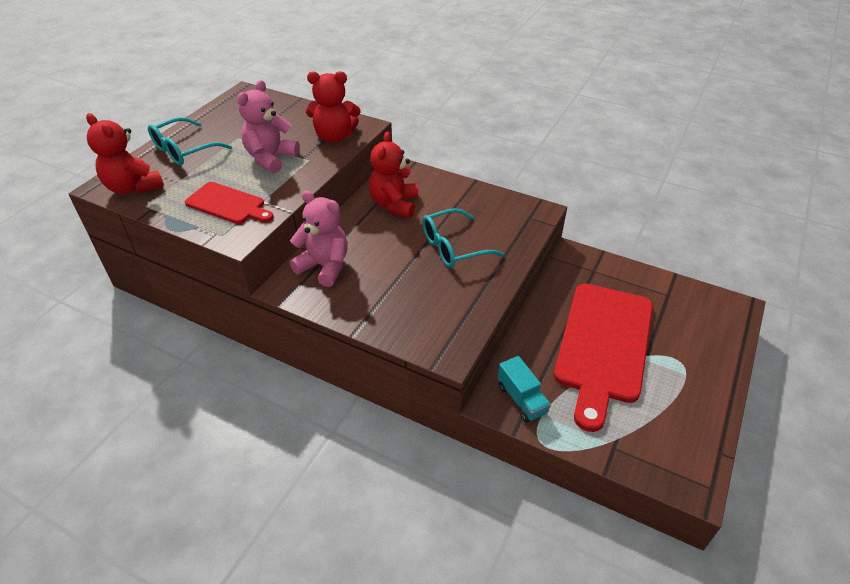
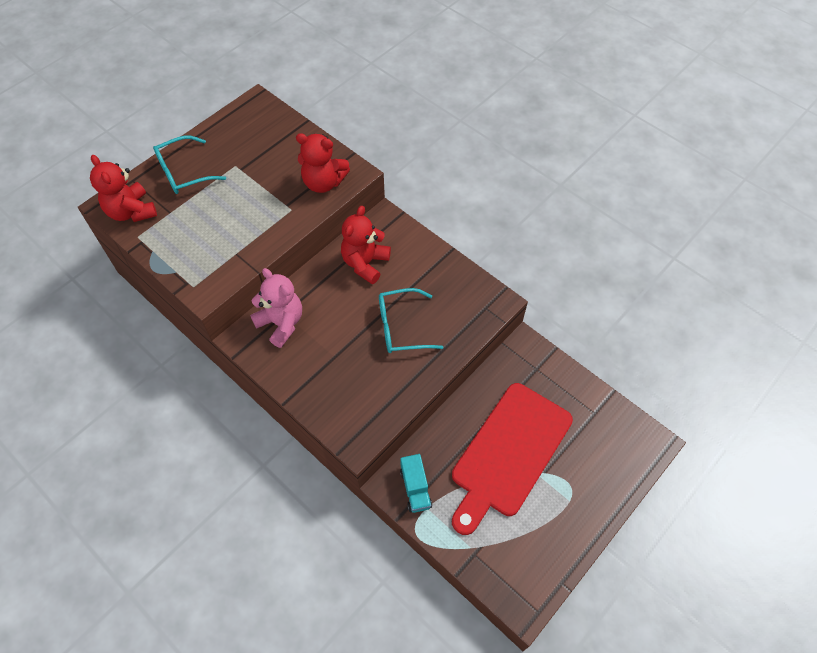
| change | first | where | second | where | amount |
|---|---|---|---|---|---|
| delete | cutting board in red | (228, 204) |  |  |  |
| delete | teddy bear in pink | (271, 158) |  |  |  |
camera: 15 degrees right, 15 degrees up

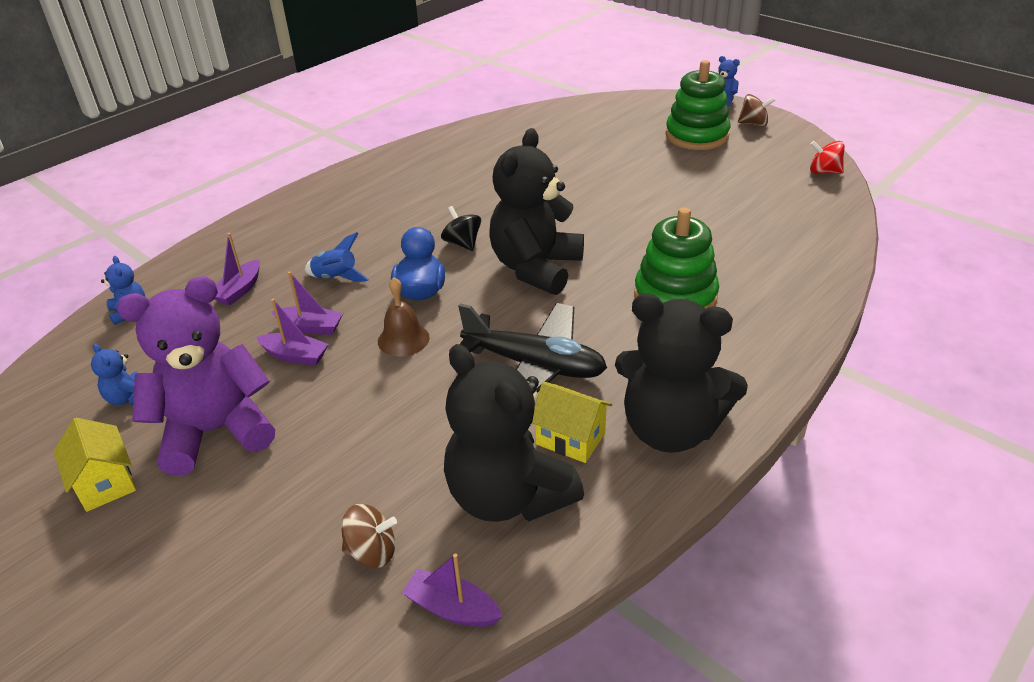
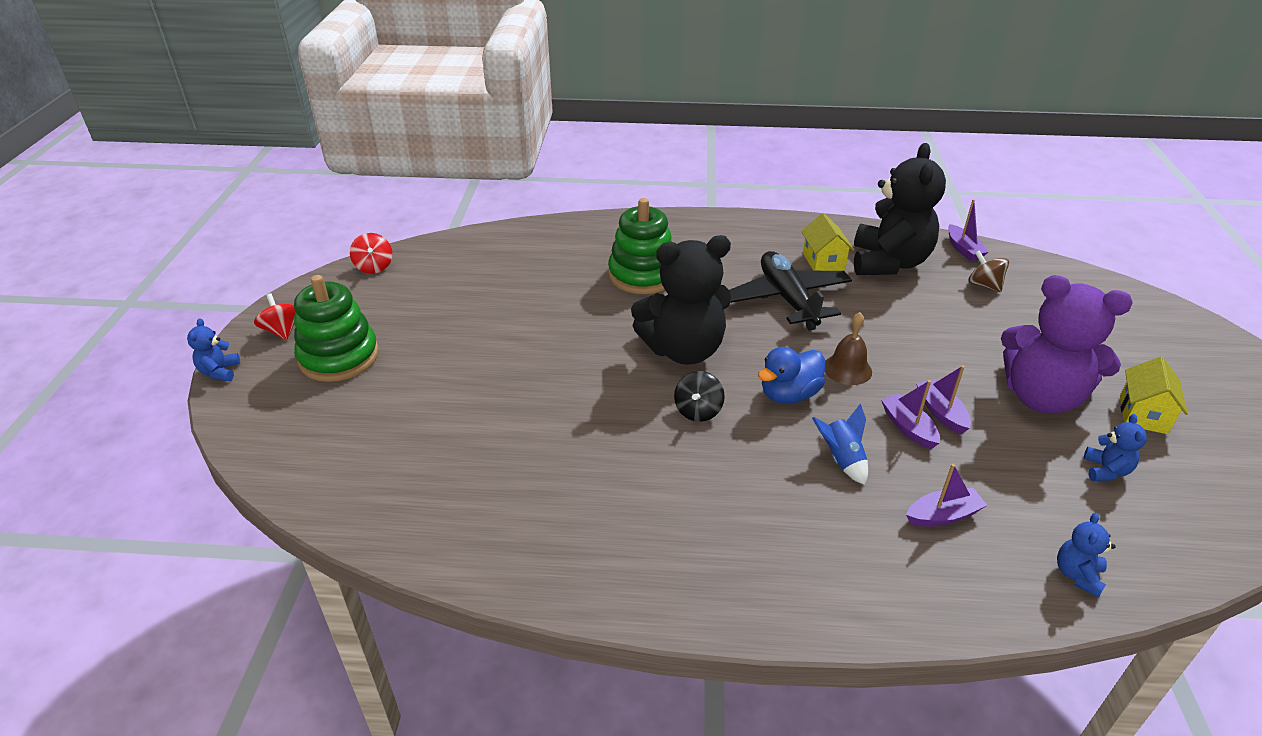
| change | first | where | second | where | amount |
|---|---|---|---|---|---|
| delete | teddy bear in black | (670, 429) |  |  |  |
| recolor | spinning top in brown | (753, 124) | spinning top in red | (282, 331) |  |
camera: 130 degrees left, 0 degrees up

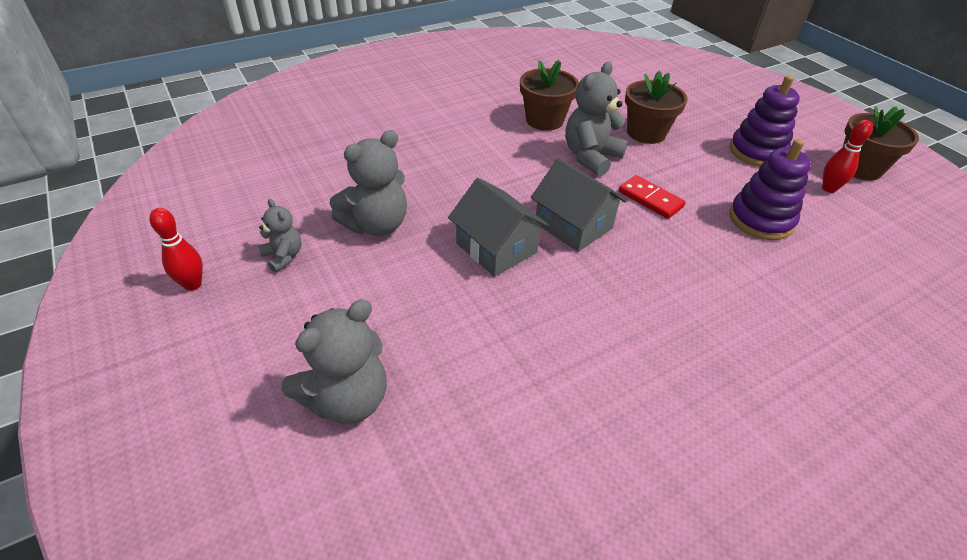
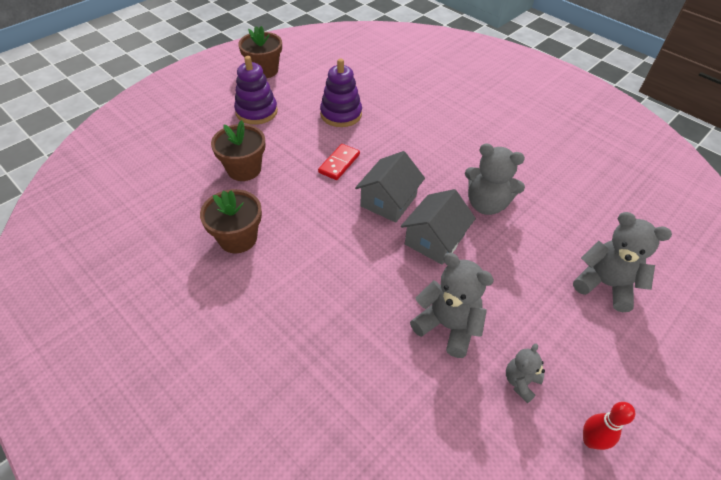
| change | first | where | second | where | amount |
|---|---|---|---|---|---|
| move | teddy bear in grey | (591, 157) |  | (486, 204) |  |
| delete | bowling pin in red | (829, 189) |  |  |  |
camera: 105 degrees left, 5 degrees up

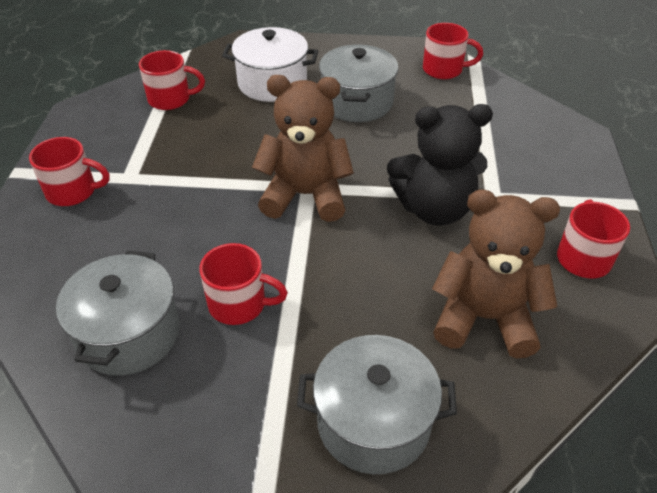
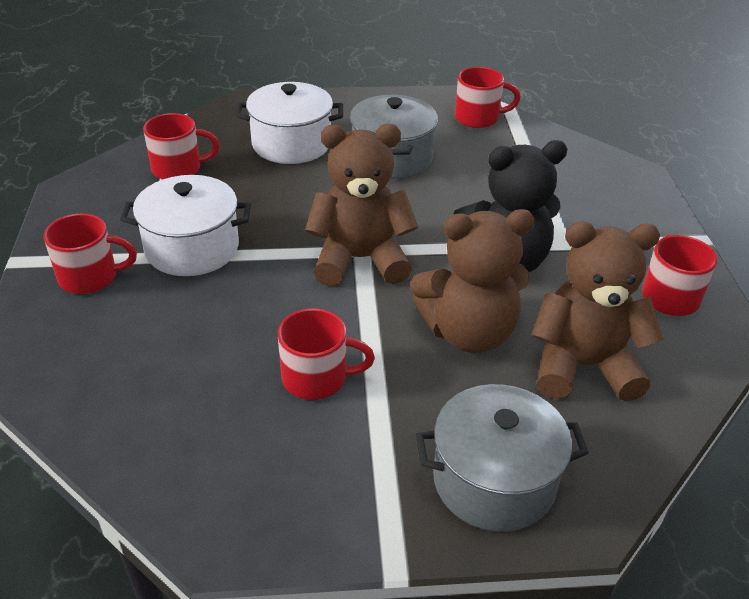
| change | first | where | second | where | amount |
|---|---|---|---|---|---|
| delete | pot in grey | (129, 334) |  |  |  |
| insert |  |  | pot in white | (192, 248) |  |
| insert |  |  | teddy bear in brown | (469, 332) |  |
camera: 10 degrees left, 5 degrees down

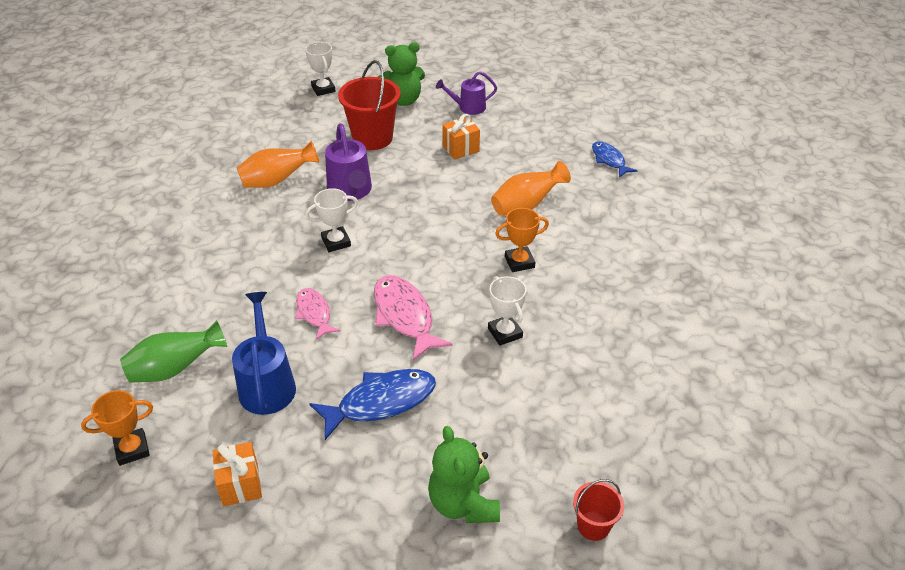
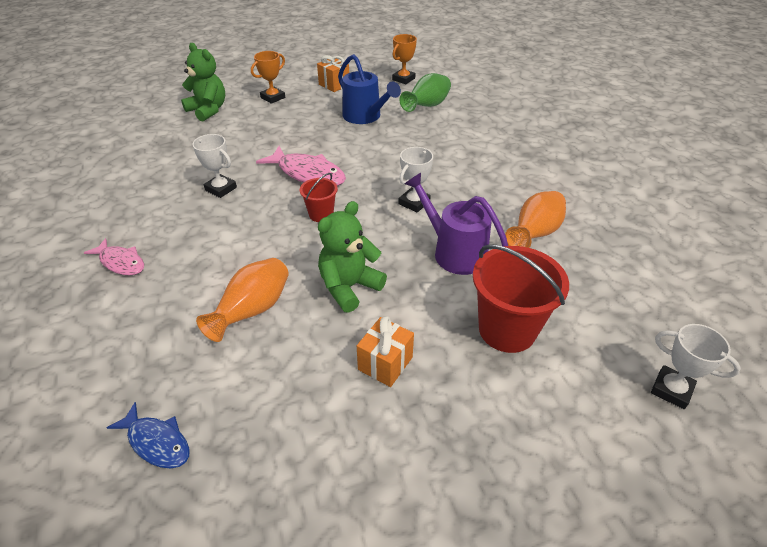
| change | first | where | second | where | amount |
|---|---|---|---|---|---|
| move | fish in pink | (314, 313) |  | (121, 262) |  |
| delete | fish in blue | (381, 402) |  |  |  |
| move | teddy bear in green | (403, 100) |  | (349, 287) |  |
| delete | watering can in purple | (468, 107) |  |  |  |
| move | trophy in orange | (519, 262) |  | (273, 97) |  |
| move | bucket in red | (593, 526) |  | (321, 214) |  |
camera: 150 degrees right, 0 degrees up

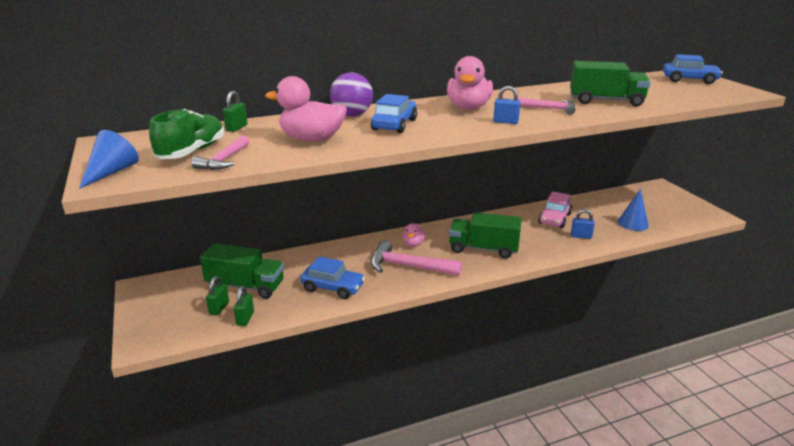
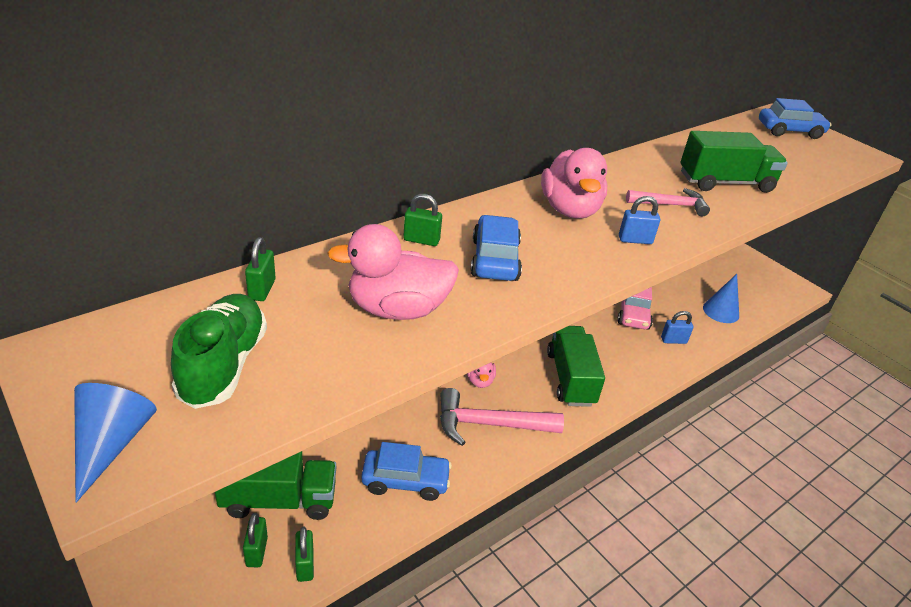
| change | first | where | second | where | amount |
|---|---|---|---|---|---|
| delete | hammer in pink | (224, 160) |  |  |  |
| replace | ball in purple | (352, 115) | padlock in green | (421, 240) |  |
| rotate | truck in green | (483, 249) |  | (570, 378) | 90 degrees clockwise |
camera: 20 degrees left, 10 degrees up

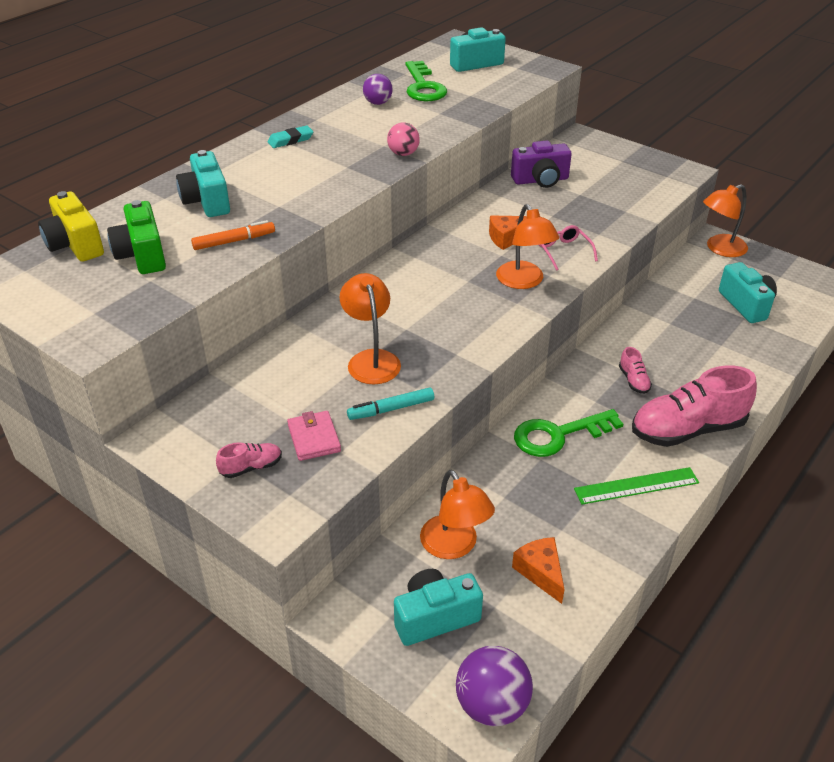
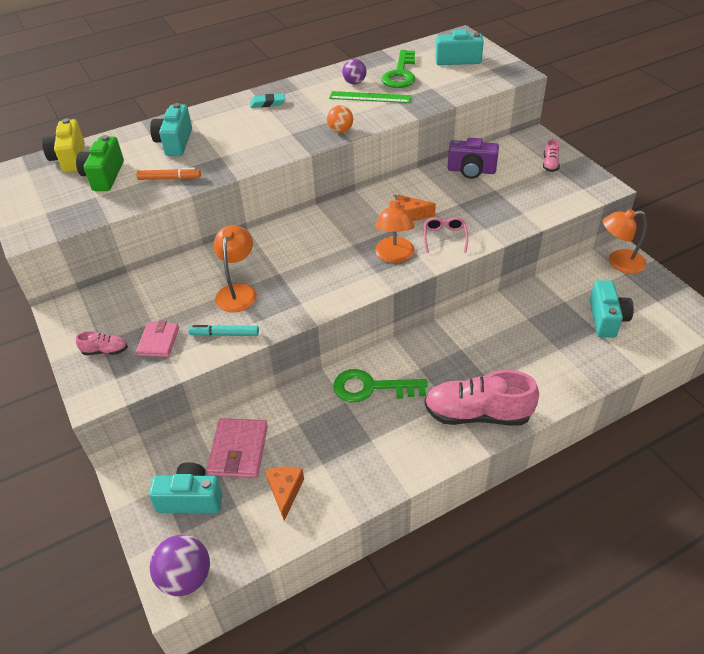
| change | first | where | second | where | amount |
|---|---|---|---|---|---|
| recolor | ball in pink | (403, 154) | ball in orange | (340, 130) |  |
| replace | lamp in orange | (454, 546) | wallet in pink | (238, 450) |  |
| move | ruler in green | (636, 485) |  | (370, 97) |  |
| move | shoe in pink | (633, 380) |  | (550, 164) |  |
camera: 25 degrees right, 5 degrees up

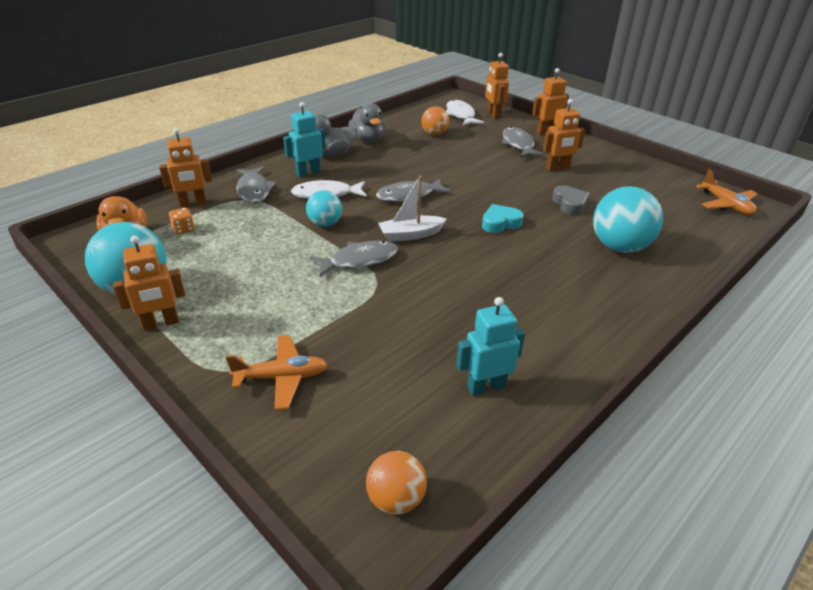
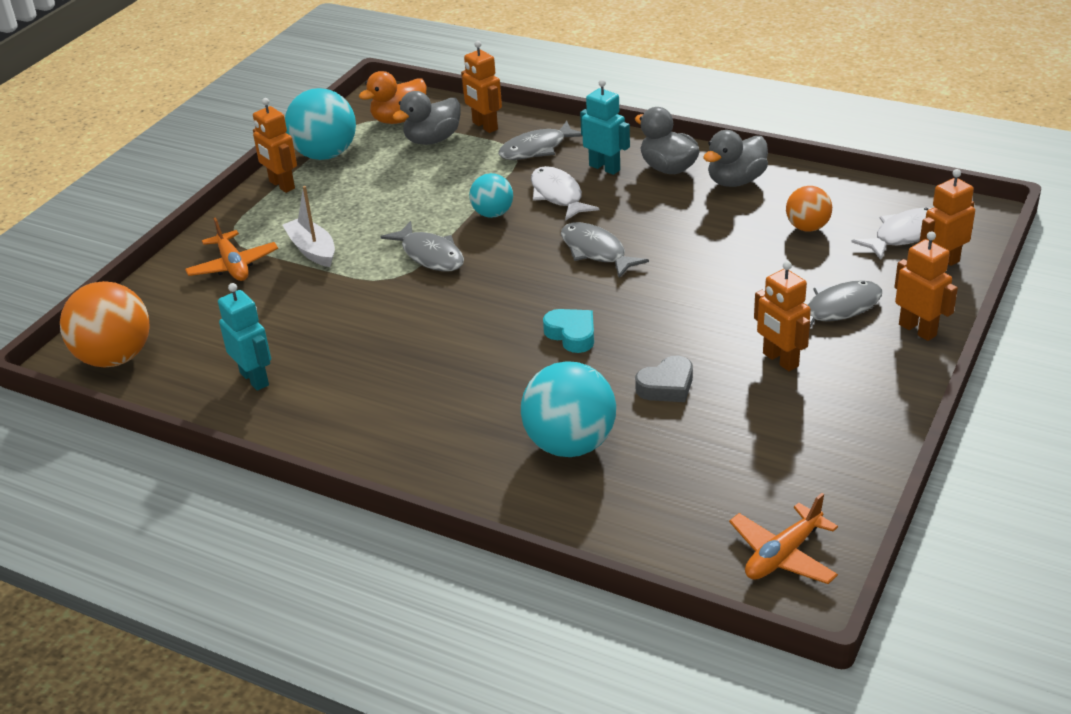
| change | first | where | second | where | amount |
|---|---|---|---|---|---|
| replace | dice in orange | (183, 229) | duck in grey | (432, 140) |  |
| resize | ball in orange | (396, 499) |  | (115, 358) | x1.73 |
| move | boat in white | (410, 235) |  | (312, 250) |  |
camera: 75 degrees right, 0 degrees up

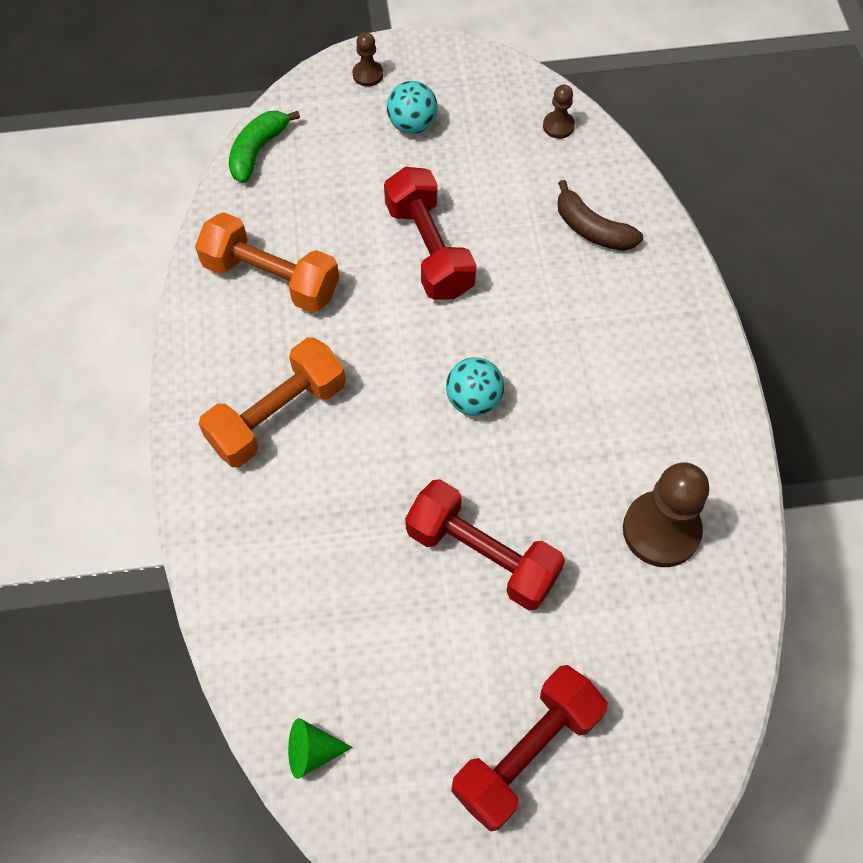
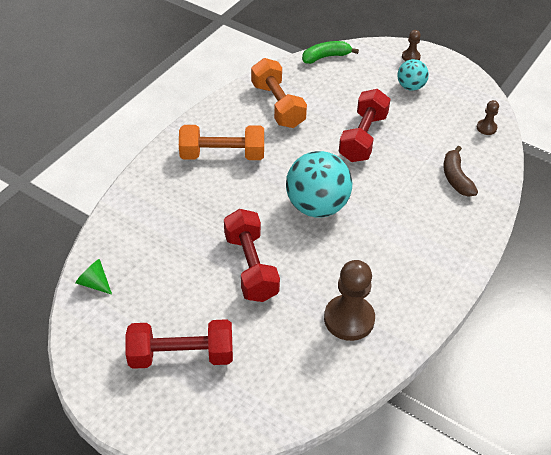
| change | first | where | second | where | amount |
|---|---|---|---|---|---|
| resize | ball in turquoise | (474, 400) |  | (317, 206) | x1.83 |
camera: 40 degrees right, 15 degrees down

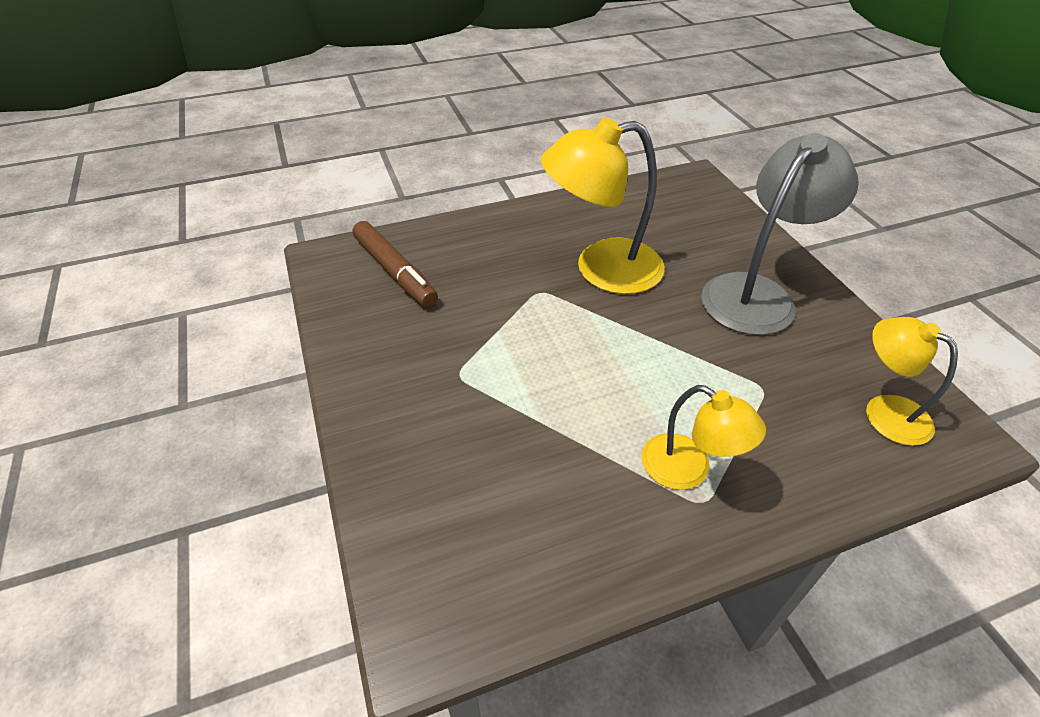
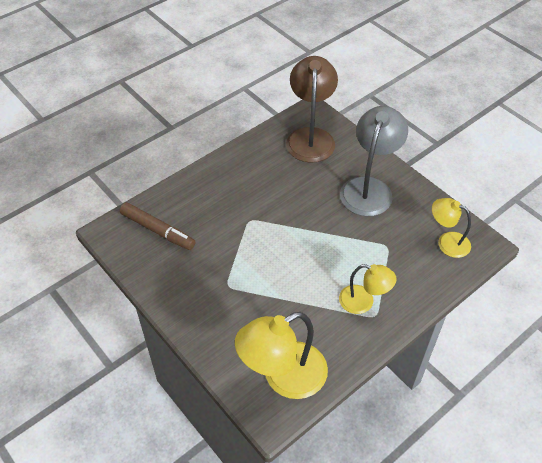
| change | first | where | second | where | amount |
|---|---|---|---|---|---|
| move | lamp in yellow | (601, 269) |  | (283, 377) |  |
| insert |  |  | lamp in brown | (310, 137) |  |
camera: 20 degrees left, 5 degrees up

